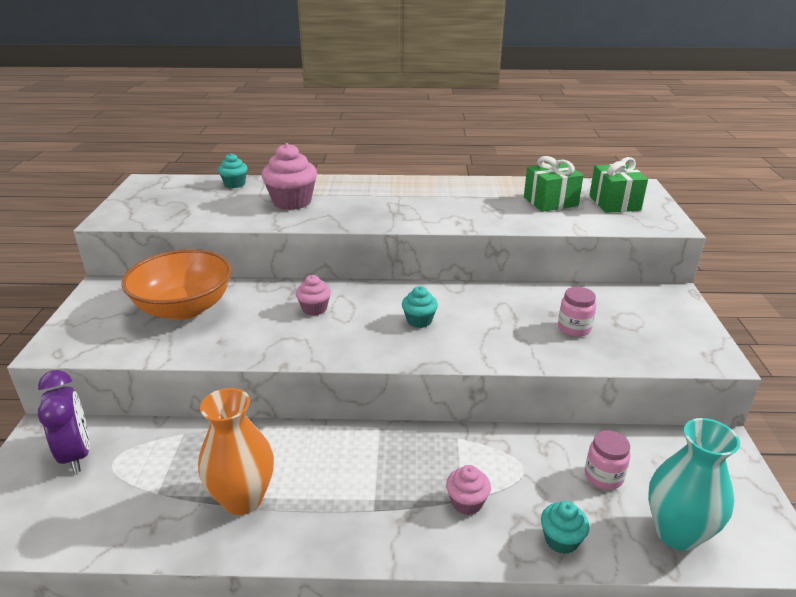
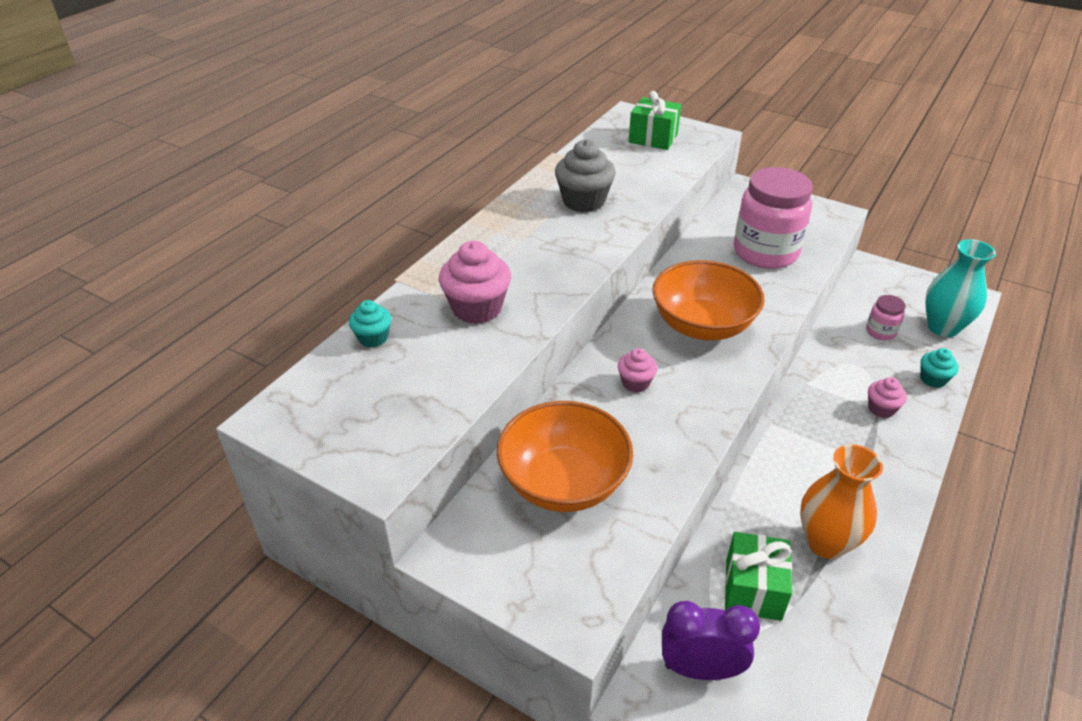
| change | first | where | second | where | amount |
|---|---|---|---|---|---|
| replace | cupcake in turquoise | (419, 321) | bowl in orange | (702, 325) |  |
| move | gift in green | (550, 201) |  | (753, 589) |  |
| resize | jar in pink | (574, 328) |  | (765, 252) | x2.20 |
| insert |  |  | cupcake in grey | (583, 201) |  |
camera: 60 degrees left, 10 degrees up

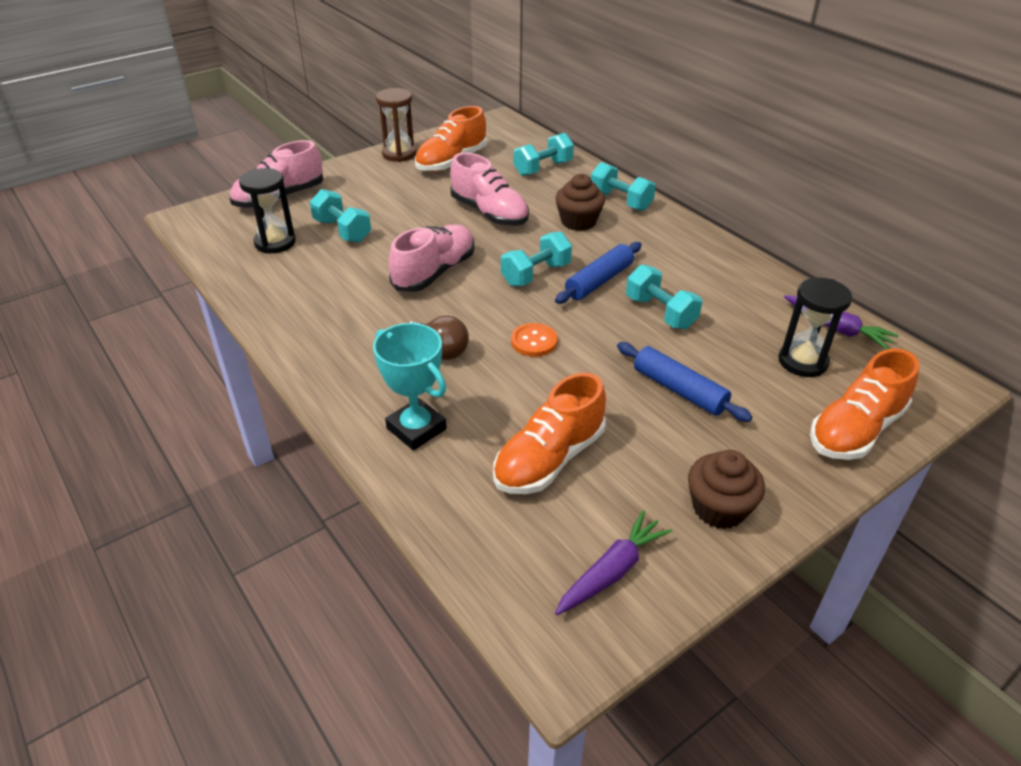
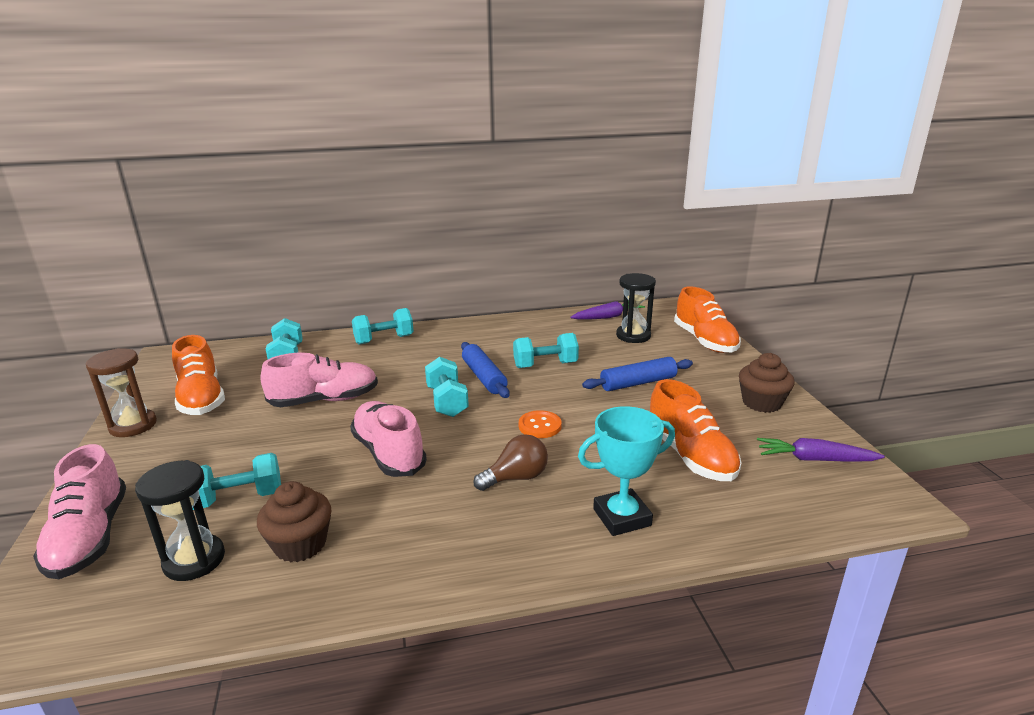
| change | first | where | second | where | amount |
|---|---|---|---|---|---|
| move | cupcake in brown | (578, 222) |  | (300, 544) |  |
| rotate | carrot in purple | (611, 571) |  | (815, 459) | 60 degrees counterclockwise |
camera: 65 degrees left, 15 degrees down

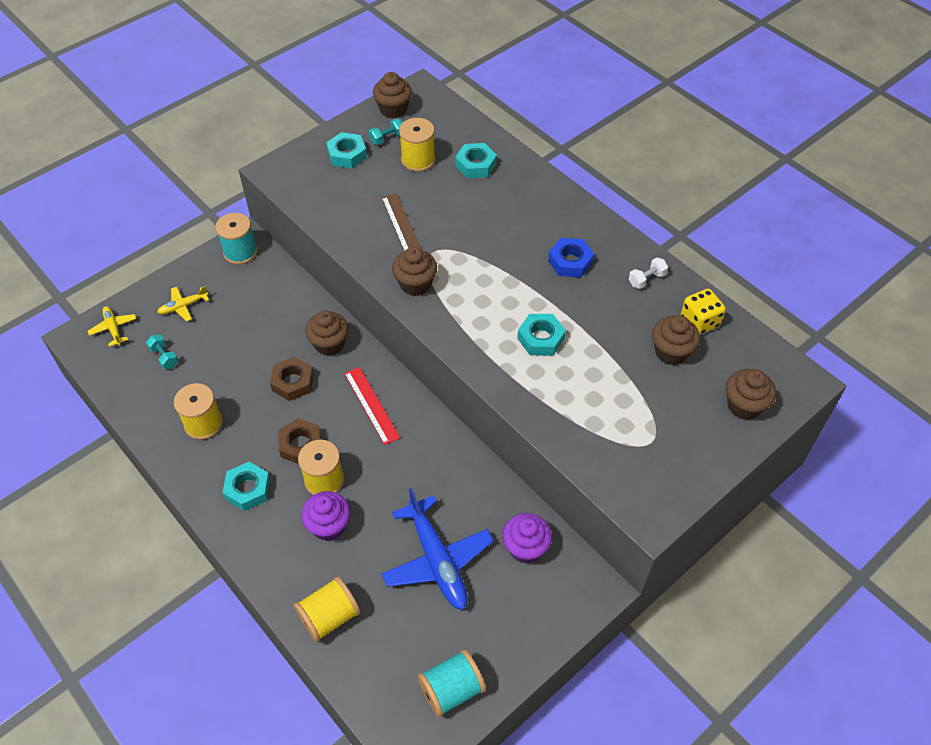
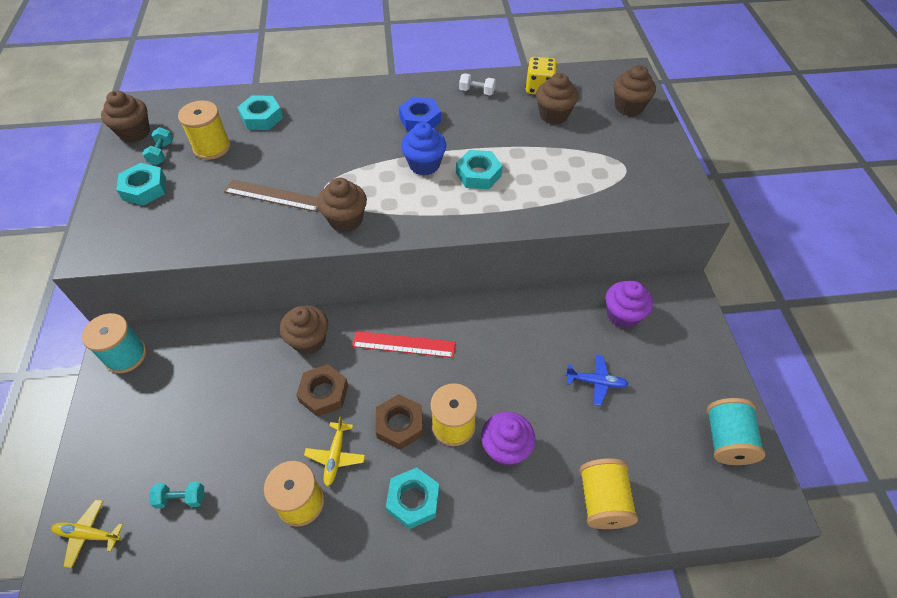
| change | first | where | second | where | amount |
|---|---|---|---|---|---|
| move | plane in yellow | (183, 306) |  | (335, 456) |  |
| resize | plane in blue | (437, 560) |  | (595, 382) | x0.49 |
| rotate | dumbbell in white | (646, 279) |  | (476, 91) | 75 degrees counterclockwise |
| insert |  |  | cupcake in blue | (424, 164) |  |
camera: 55 degrees left, 0 degrees up

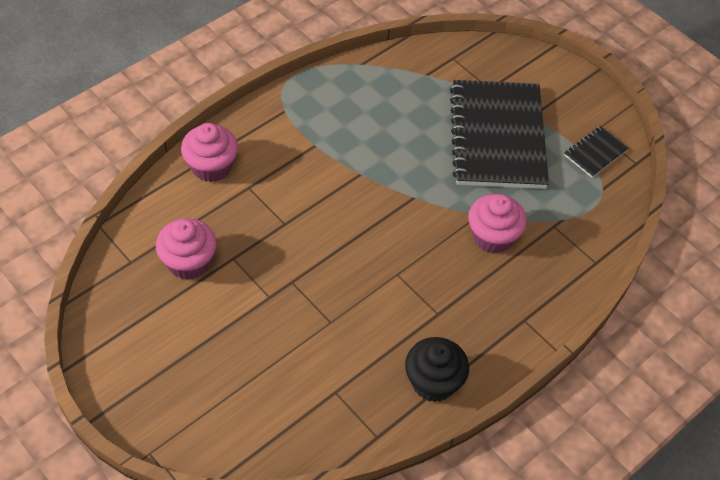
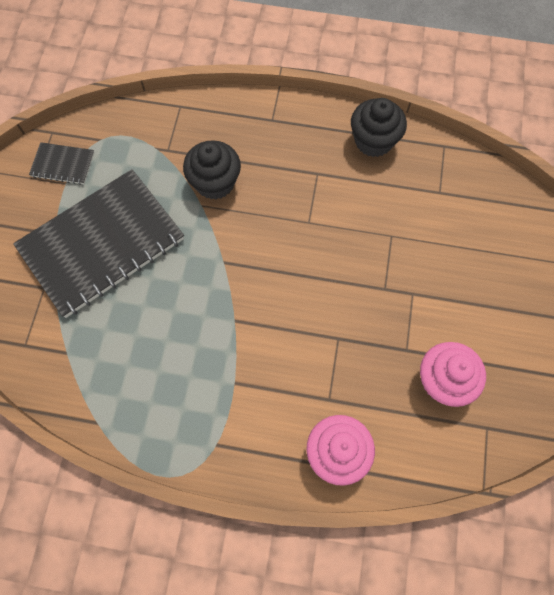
| change | first | where | second | where | amount |
|---|---|---|---|---|---|
| recolor | cupcake in pink | (492, 237) | cupcake in black | (215, 182) |  |
camera: 125 degrees left, 15 degrees up

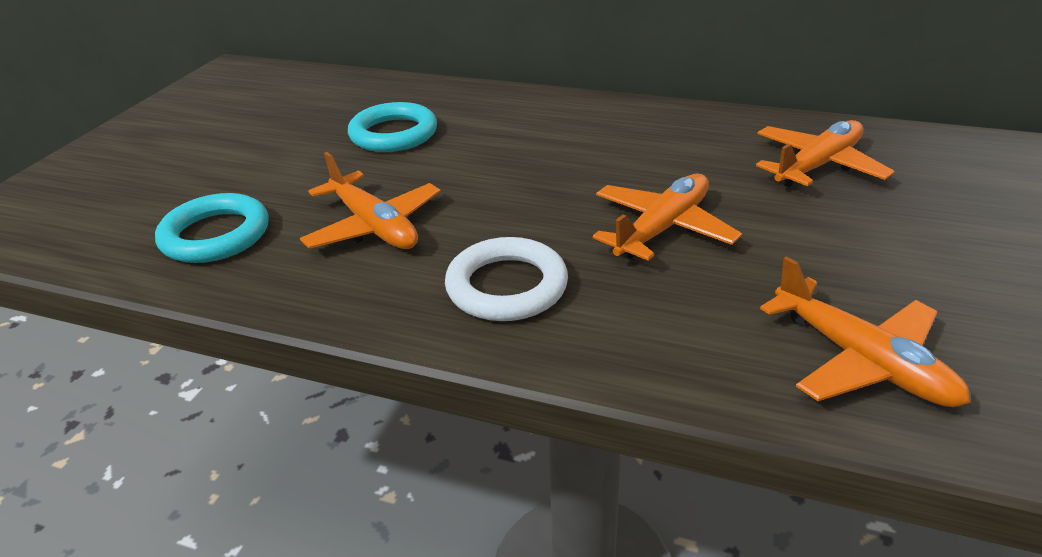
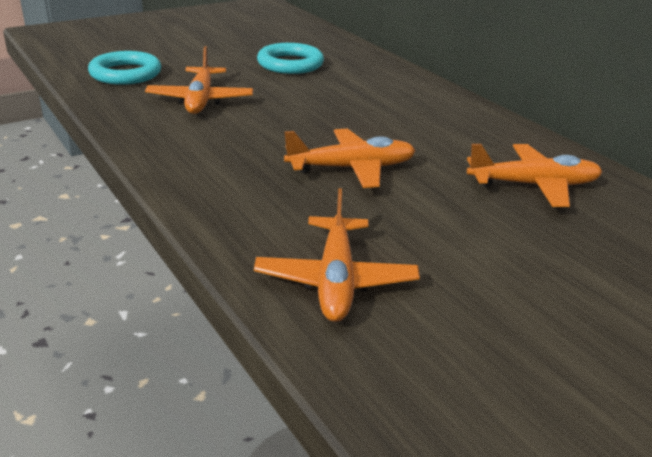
| change | first | where | second | where | amount |
|---|---|---|---|---|---|
| delete | ring in white | (507, 286) |  |  |  |
camera: 35 degrees right, 5 degrees down

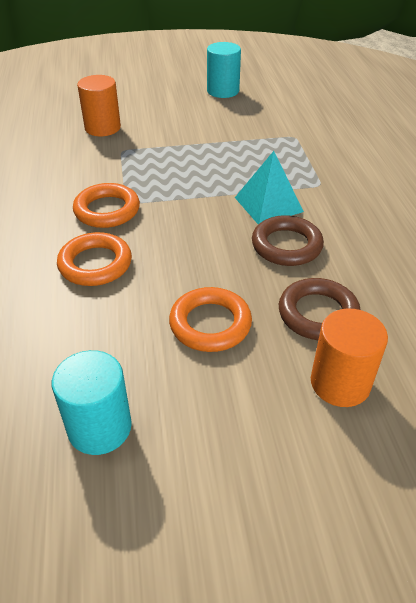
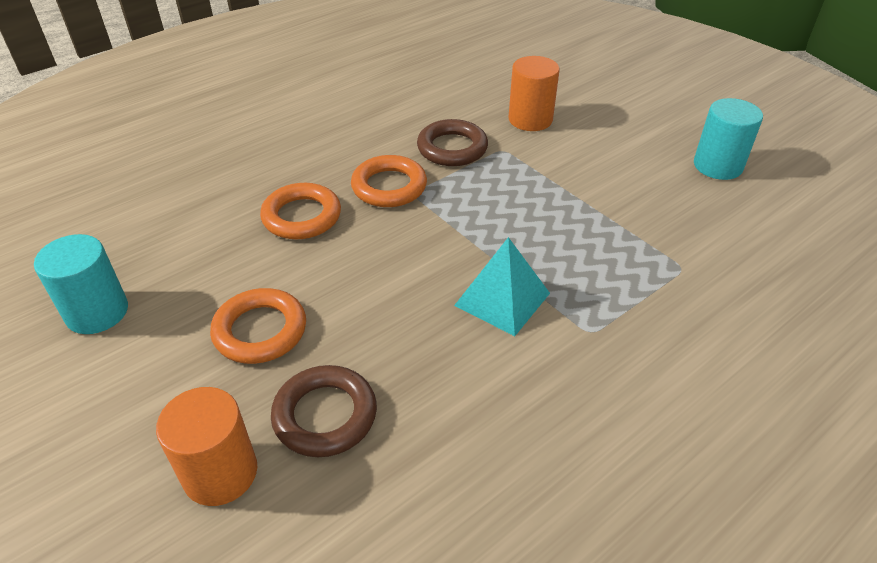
| change | first | where | second | where | amount |
|---|---|---|---|---|---|
| move | ring in brown | (286, 245) |  | (452, 148) |  |
camera: 60 degrees right, 0 degrees up

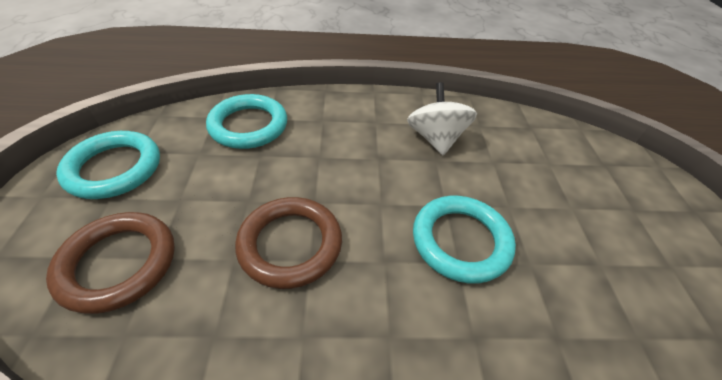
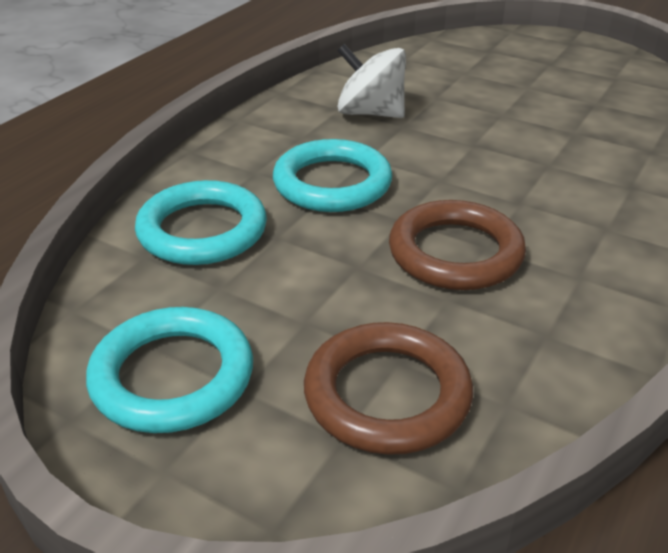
| change | first | where | second | where | amount |
|---|---|---|---|---|---|
| move | ring in turquoise | (460, 241) |  | (332, 183) |  |
camera: 55 degrees left, 10 degrees down

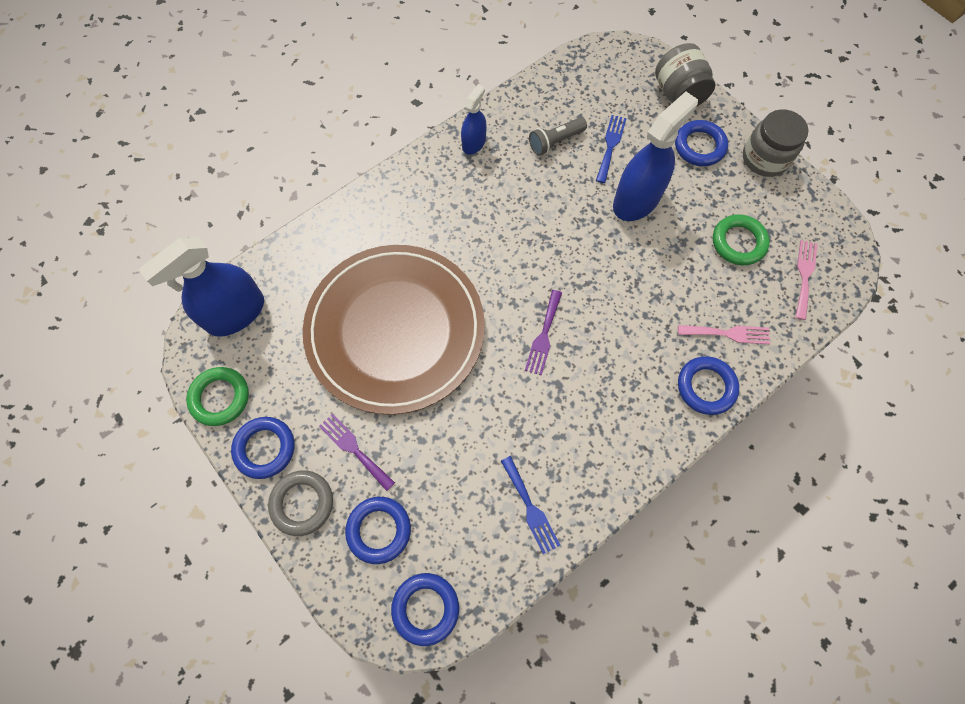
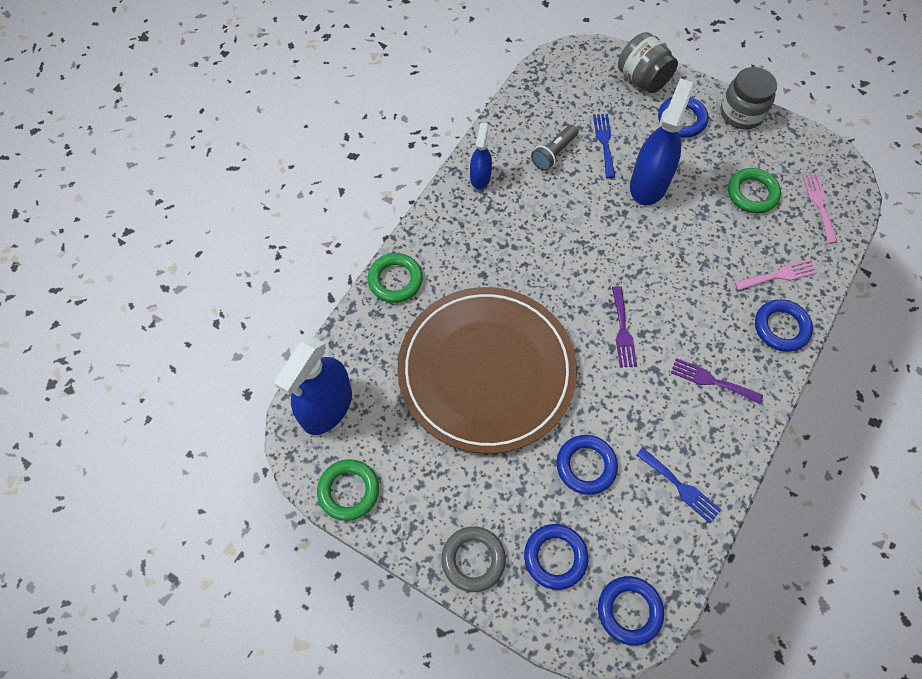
| change | first | where | second | where | amount |
|---|---|---|---|---|---|
| move | ring in blue | (265, 448) |  | (586, 466) |  |
| move | fork in purple | (354, 449) |  | (711, 380) |  |
| insert |  |  | ring in green | (395, 280) |  |
camera: 20 degrees left, 5 degrees down

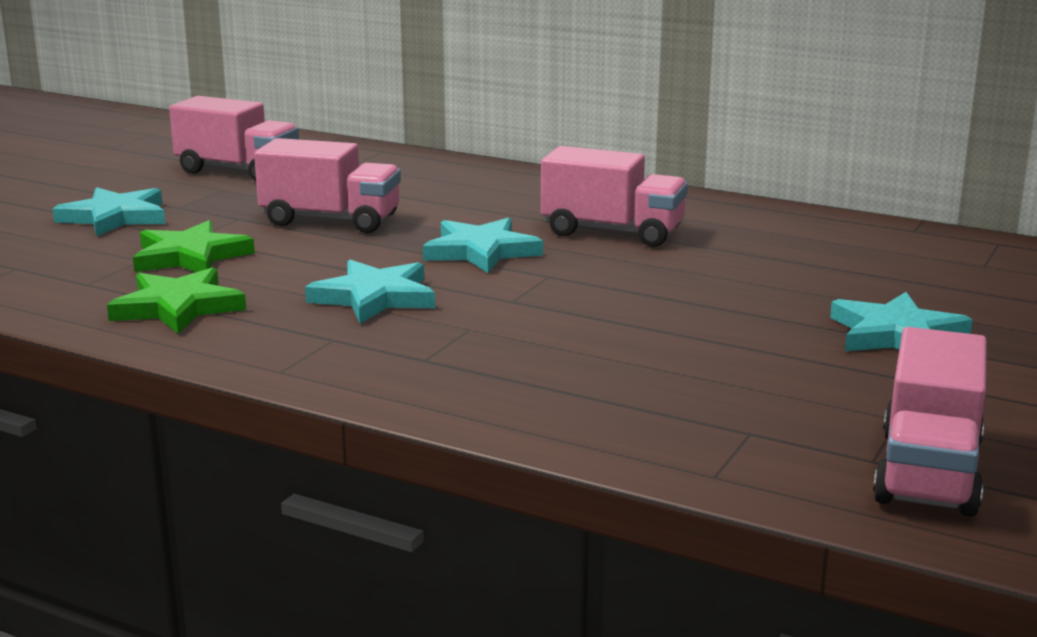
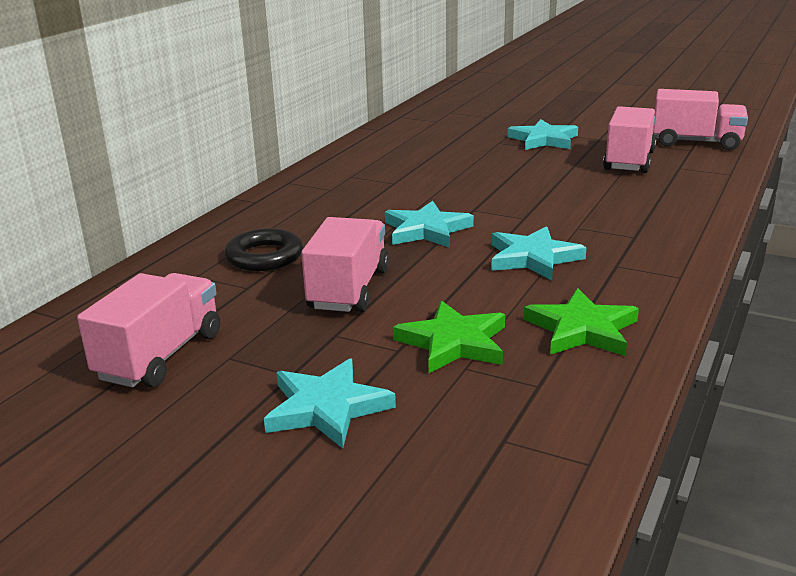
| change | first | where | second | where | amount |
|---|---|---|---|---|---|
| move | truck in pink | (612, 232) |  | (629, 161) |  |
| insert |  |  | ring in black | (264, 256) |  |
camera: 90 degrees left, 5 degrees up

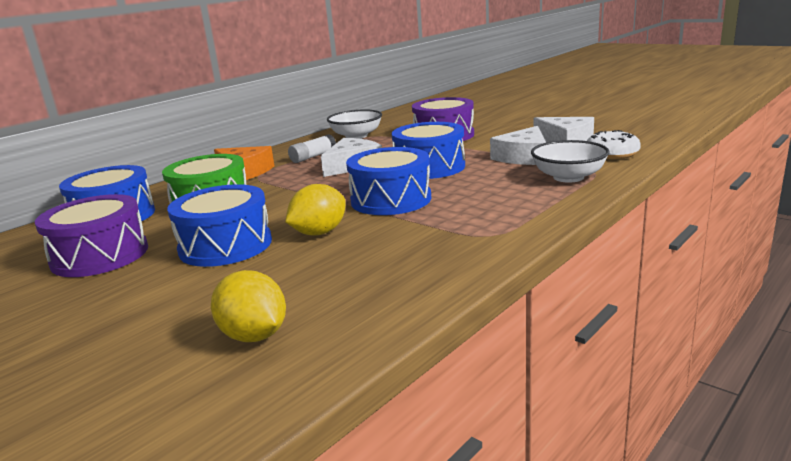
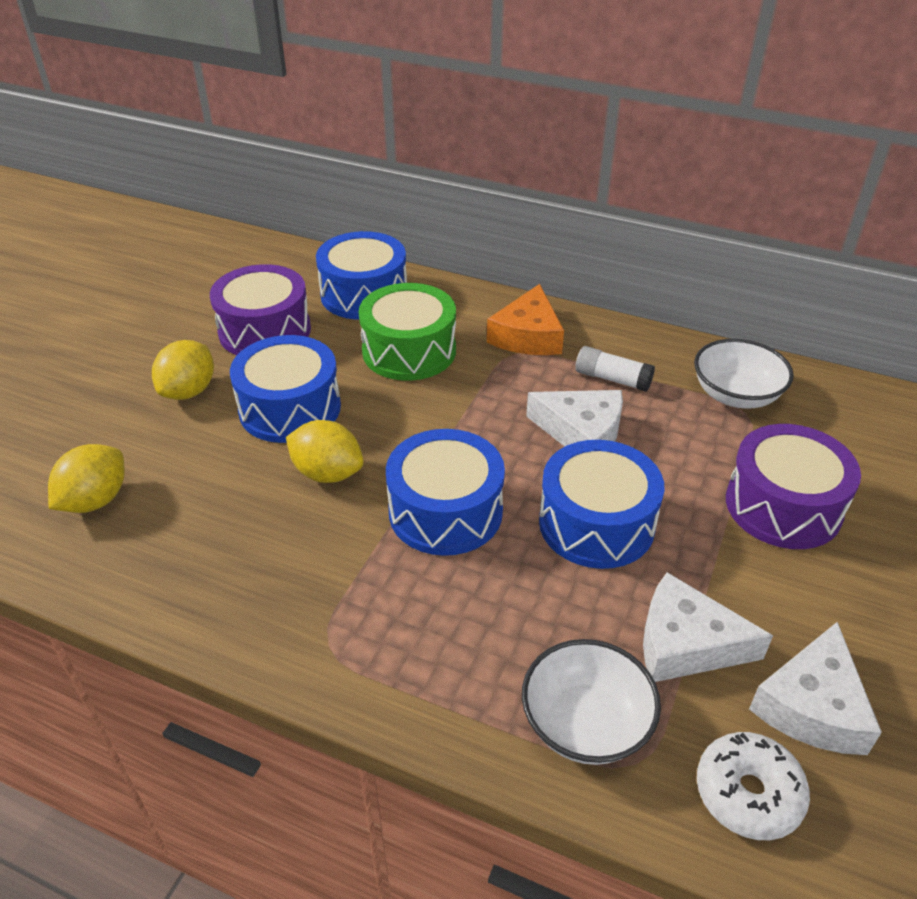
| change | first | where | second | where | amount |
|---|---|---|---|---|---|
| insert |  |  | lemon in yellow | (189, 391) |  |
camera: 70 degrees right, 20 degrees up

